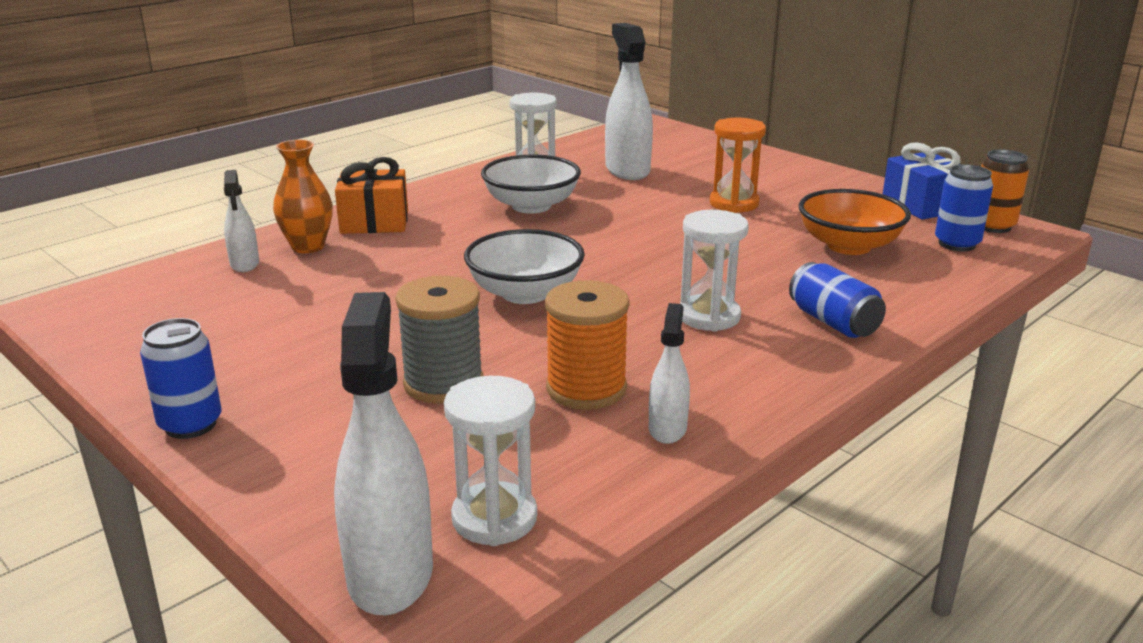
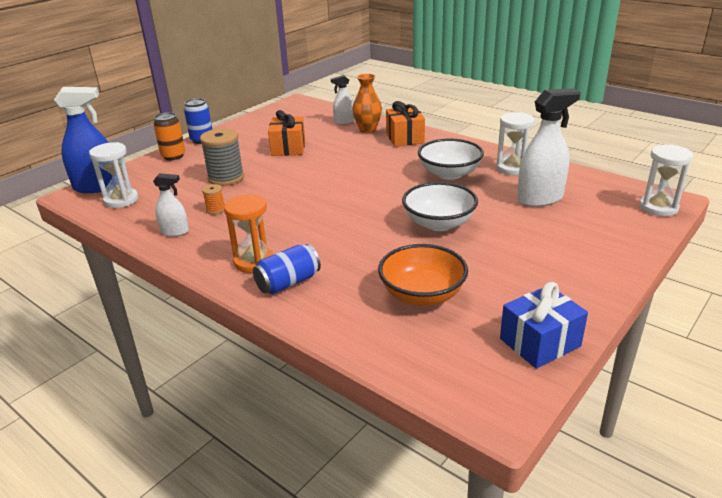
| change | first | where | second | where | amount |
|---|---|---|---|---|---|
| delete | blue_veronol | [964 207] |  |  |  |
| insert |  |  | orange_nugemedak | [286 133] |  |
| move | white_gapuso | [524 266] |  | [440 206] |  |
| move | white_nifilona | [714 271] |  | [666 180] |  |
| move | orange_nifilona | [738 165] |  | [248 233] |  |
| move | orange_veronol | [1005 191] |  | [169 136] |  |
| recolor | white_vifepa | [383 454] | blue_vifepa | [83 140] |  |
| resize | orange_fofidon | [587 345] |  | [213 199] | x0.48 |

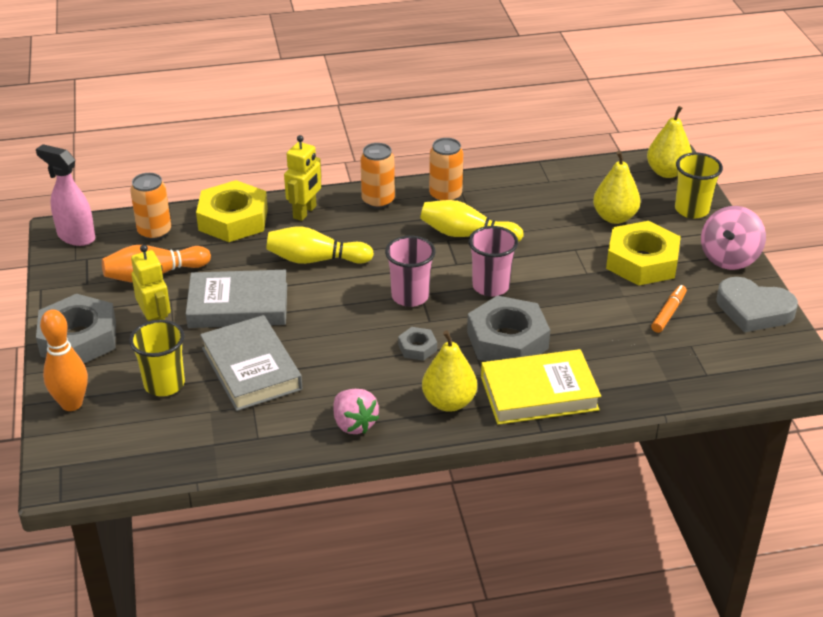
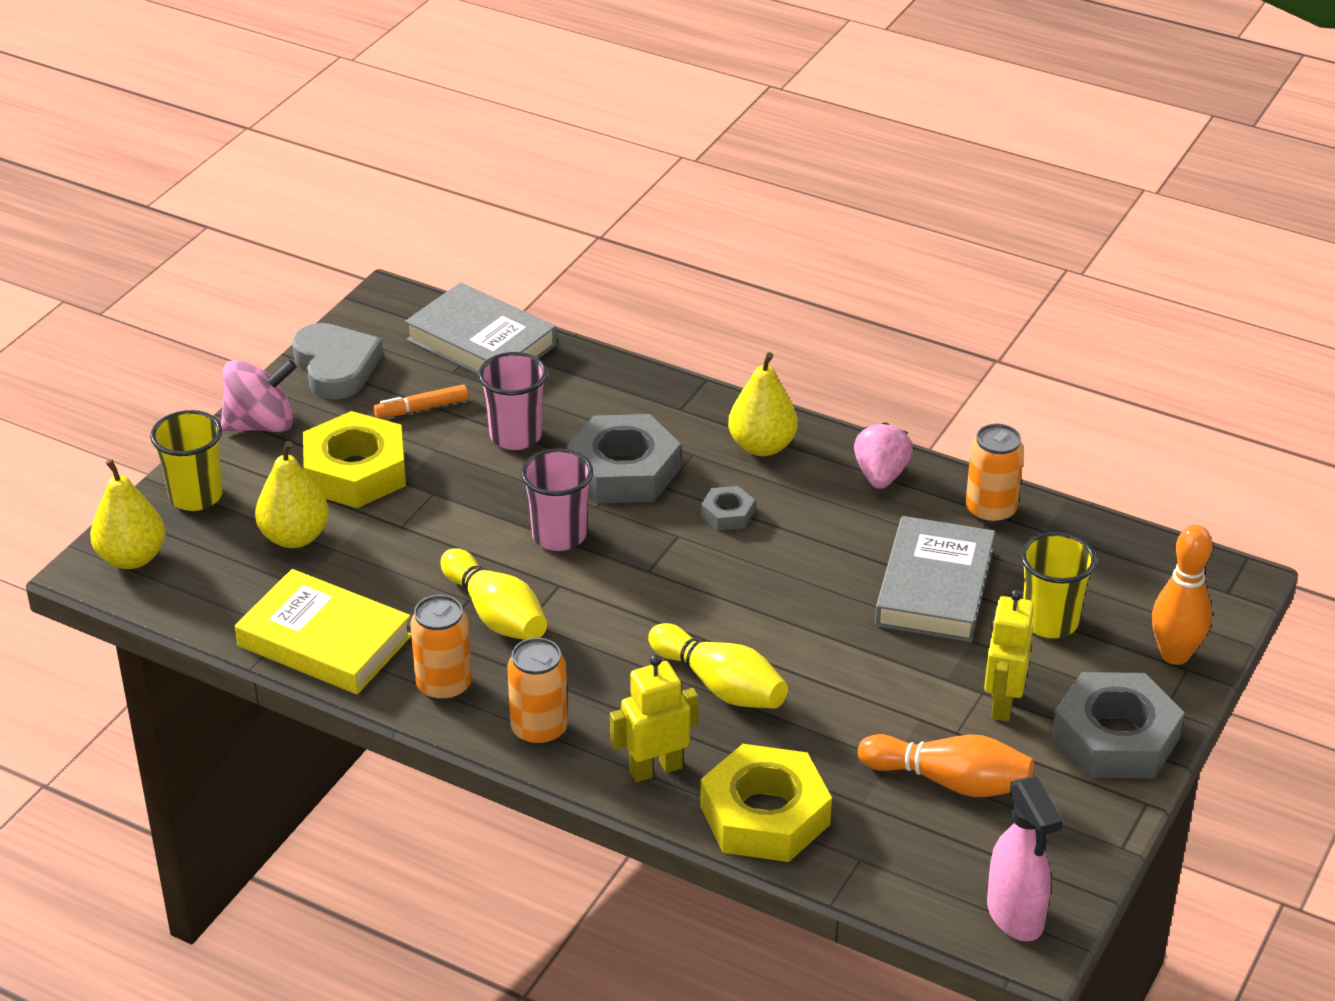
| change | first | where | second | where | amount |
|---|---|---|---|---|---|
| move | orange_veronol | [150 206] |  | [995 474] |  |
| move | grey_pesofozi | [236 299] |  | [481 328] |  |
| move | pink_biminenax | [410 271] |  | [512 401] |  |
| move | yellow_pesofozi | [541 387] |  | [323 631] |  |

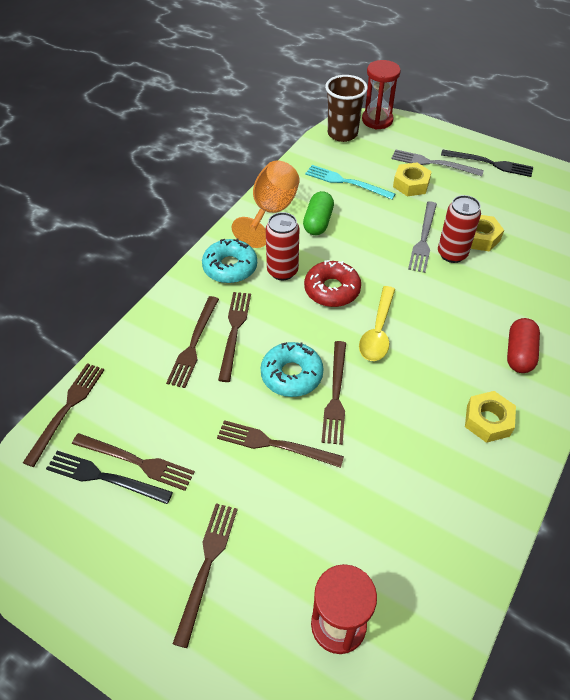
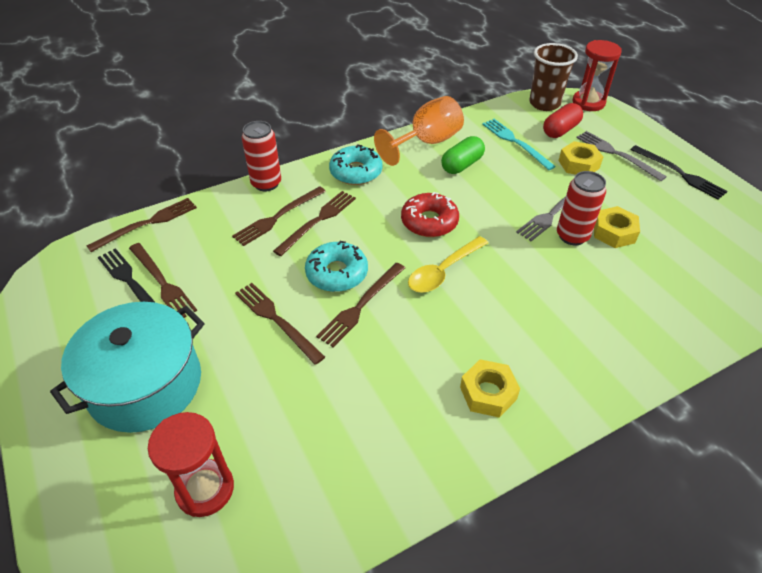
| change | first | where | second | where | amount |
|---|---|---|---|---|---|
| move | red_veronol | [282 246] |  | [261 156] |  |
| move | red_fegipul | [523 345] |  | [563 120] |  |
| replace | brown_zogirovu | [205 575] | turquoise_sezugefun | [127 367] |  |

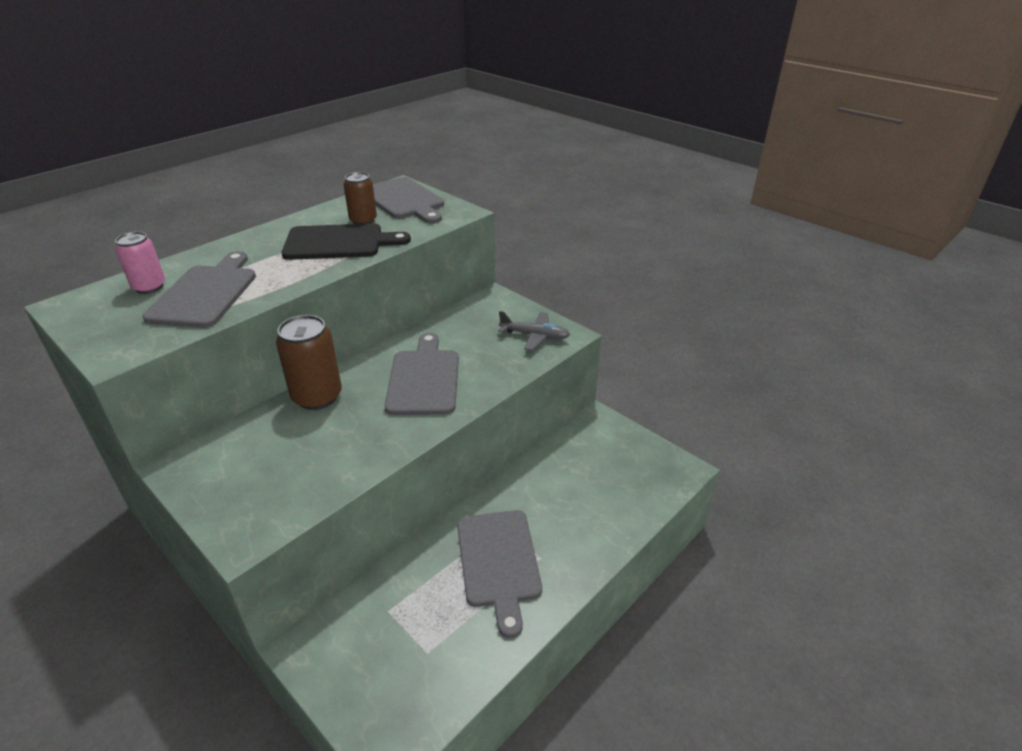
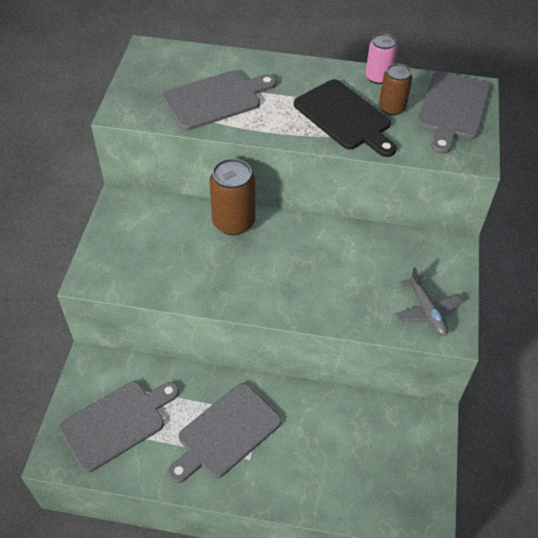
| change | first | where | second | where | amount |
|---|---|---|---|---|---|
| move | pink_veronol | [140 263] |  | [381 58] |  |
| move | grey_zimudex | [422 374] |  | [119 427] |  |

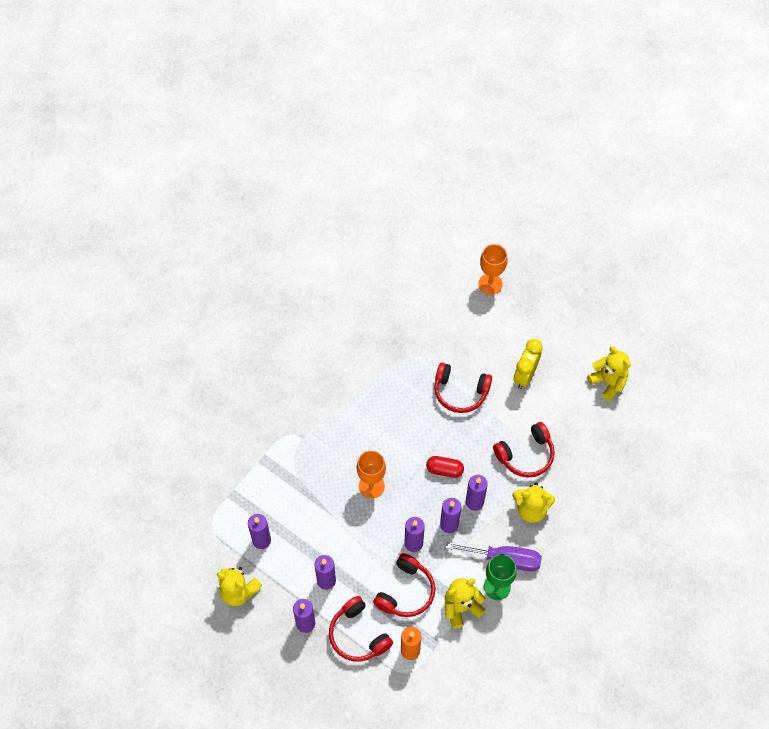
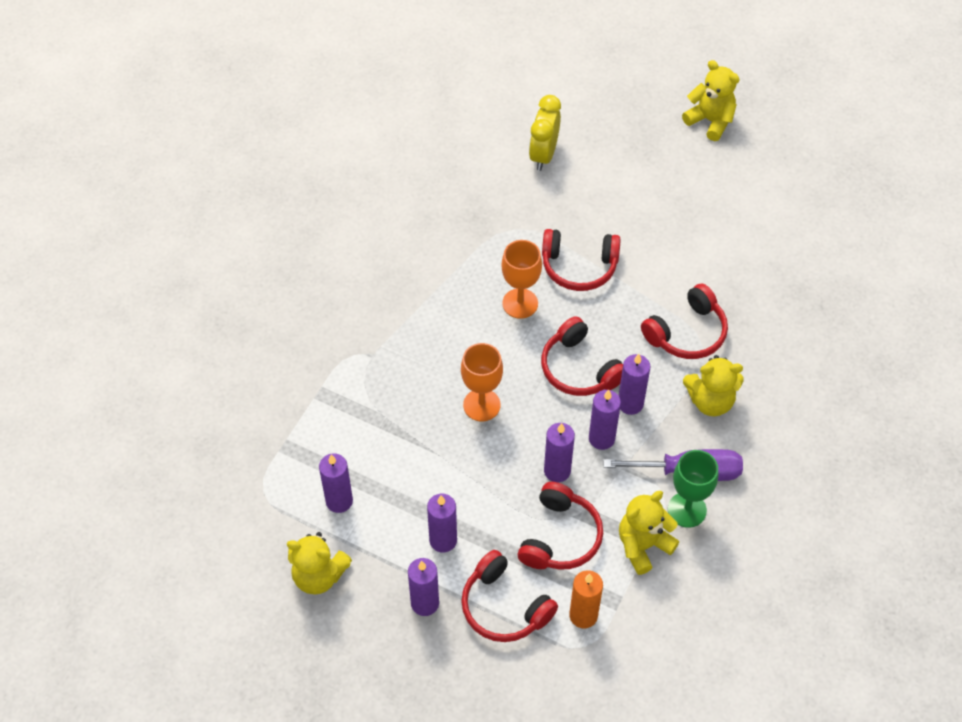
| change | first | where | second | where | amount |
|---|---|---|---|---|---|
| move | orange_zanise | [492 269] |  | [521 279] |  |
| move | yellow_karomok | [528 364] |  | [545 133] |  |
| move | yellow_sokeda | [609 373] |  | [711 100] |  |
| replace | red_fegipul | [445 467] | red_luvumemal | [582 356] |  |

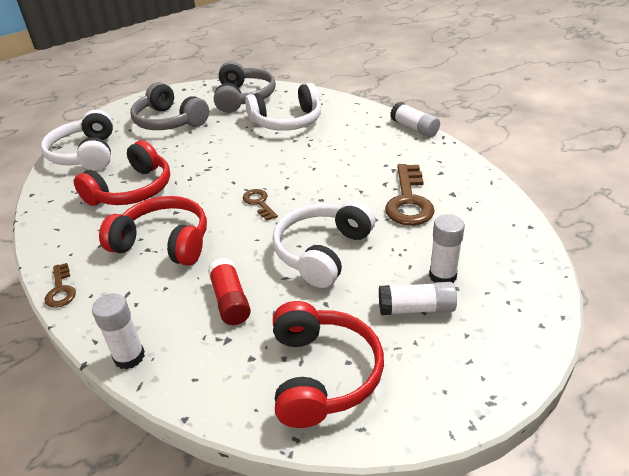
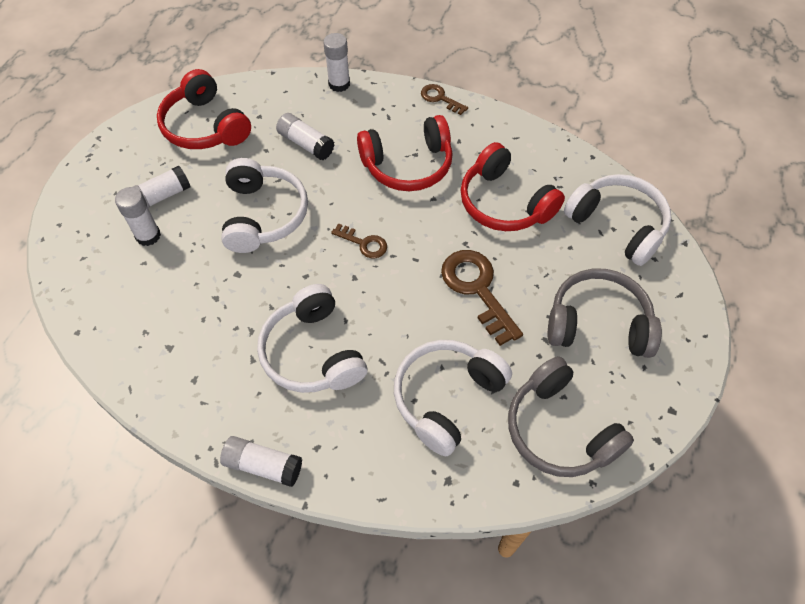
| change | first | where | second | where | amount |
|---|---|---|---|---|---|
| insert |  |  | white_luvumemal | [312 338] |  |
| move | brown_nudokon | [410 195] |  | [482 298] |  |
| recolor | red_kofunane | [229 291] | white_kofunane | [305 136] |  |
| rotate | red_luvumemal | [122 173] |  | [513 186] | 45 degrees counterclockwise |

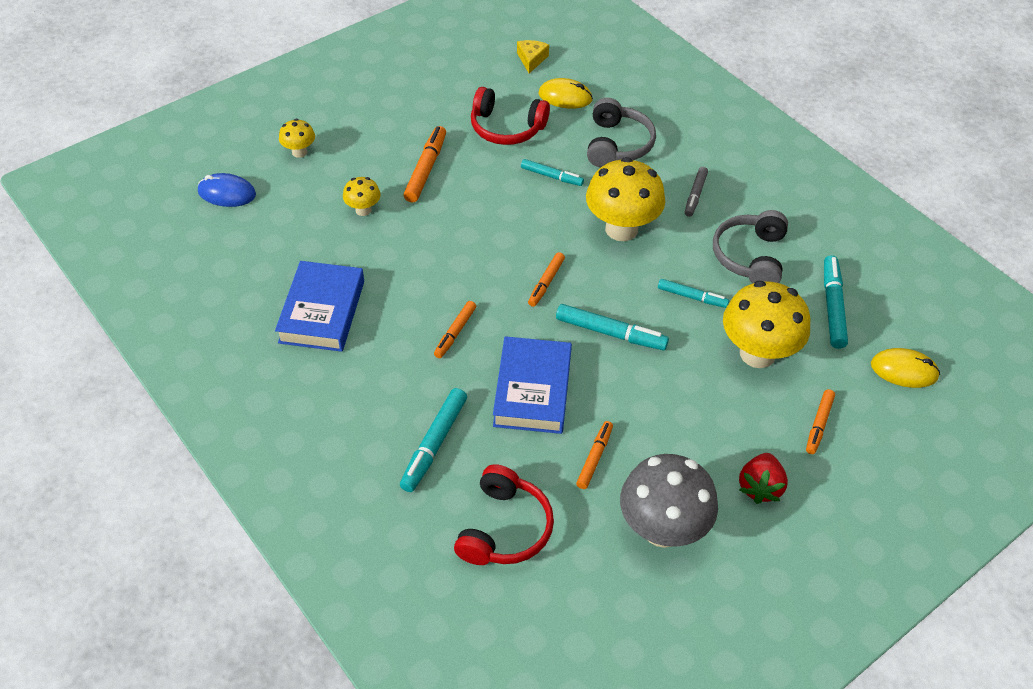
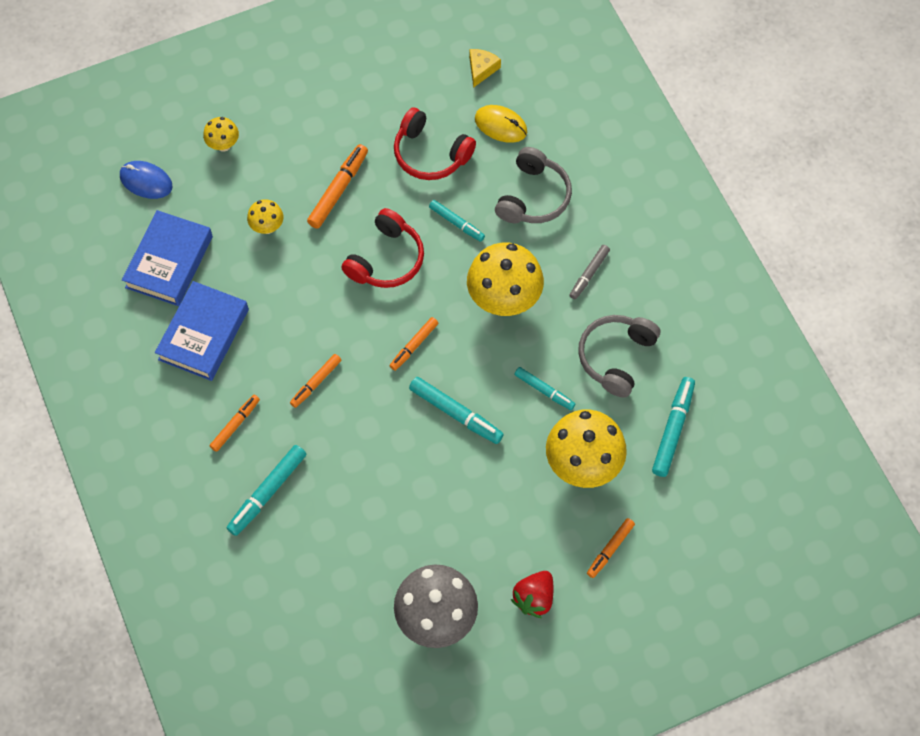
| change | first | where | second | where | amount |
|---|---|---|---|---|---|
| delete | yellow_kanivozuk | [905 368] |  |  |  |
| move | red_luvumemal | [504 514] |  | [382 248] |  |
| move | blue_pesofozi | [532 385] |  | [167 258] |  |
| move | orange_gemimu | [594 455] |  | [235 423] |  |

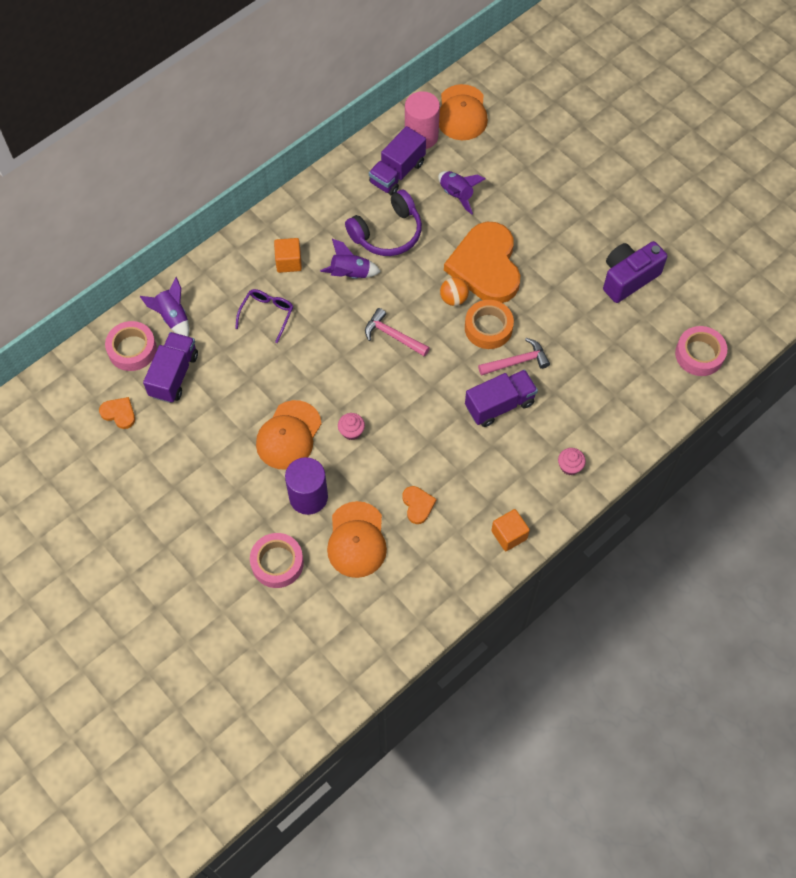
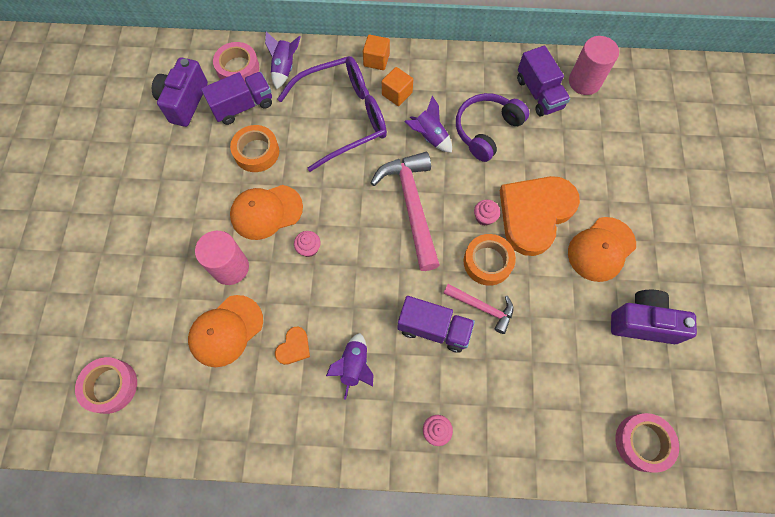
| change | first | where | second | where | amount |
|---|---|---|---|---|---|
| insert |  |  | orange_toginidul | [254 148] |  |
| move | pink_toginidul | [277 560] |  | [106 385] |  |
| move | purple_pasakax | [461 193] |  | [349 366] |  |
| move | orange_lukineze | [463 112] |  | [602 249] |  |
| move | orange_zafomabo | [510 530] |  | [376 52] |  |
| replace | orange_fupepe | [117 413] | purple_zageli | [180 92] |  |
| replace | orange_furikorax | [454 291] | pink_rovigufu | [487 213] |  |
| recolor | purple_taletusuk | [306 486] | pink_taletusuk | [222 258] |  |
| rotate | purple_luvumemal | [383 223] |  | [492 127] | 120 degrees clockwise |
| rotate | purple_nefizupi | [397 161] |  | [543 81] | 105 degrees counterclockwise |
| resize | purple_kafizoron | [264 316] |  | [332 114] | x2.16 |
| resize | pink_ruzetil | [397 332] |  | [405 211] | x1.82 |

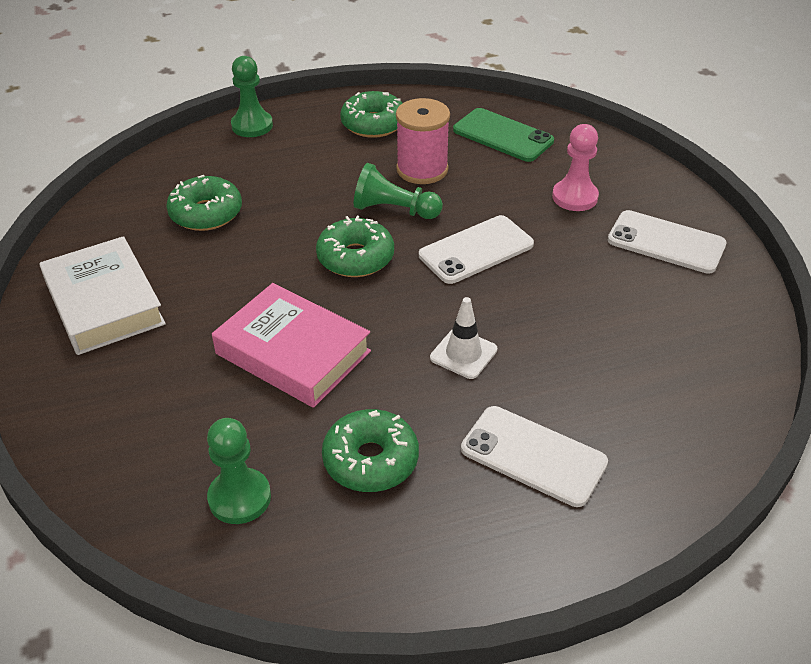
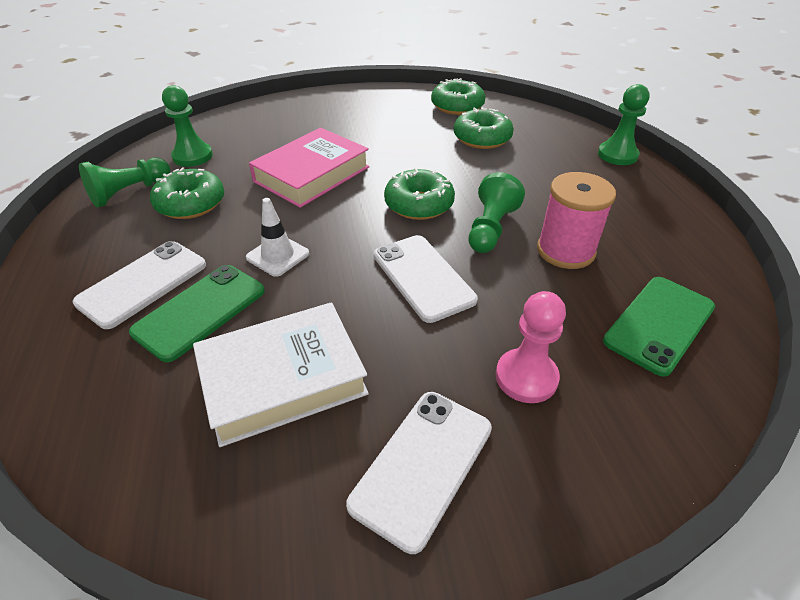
| change | first | where | second | where | amount |
|---|---|---|---|---|---|
| insert |  |  | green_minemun | [125 182] |  |
| insert |  |  | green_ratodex | [197 313] |  |
| move | white_pesofozi | [102 295] |  | [281 374] |  |
| move | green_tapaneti | [371 114] |  | [458 96] |  |

